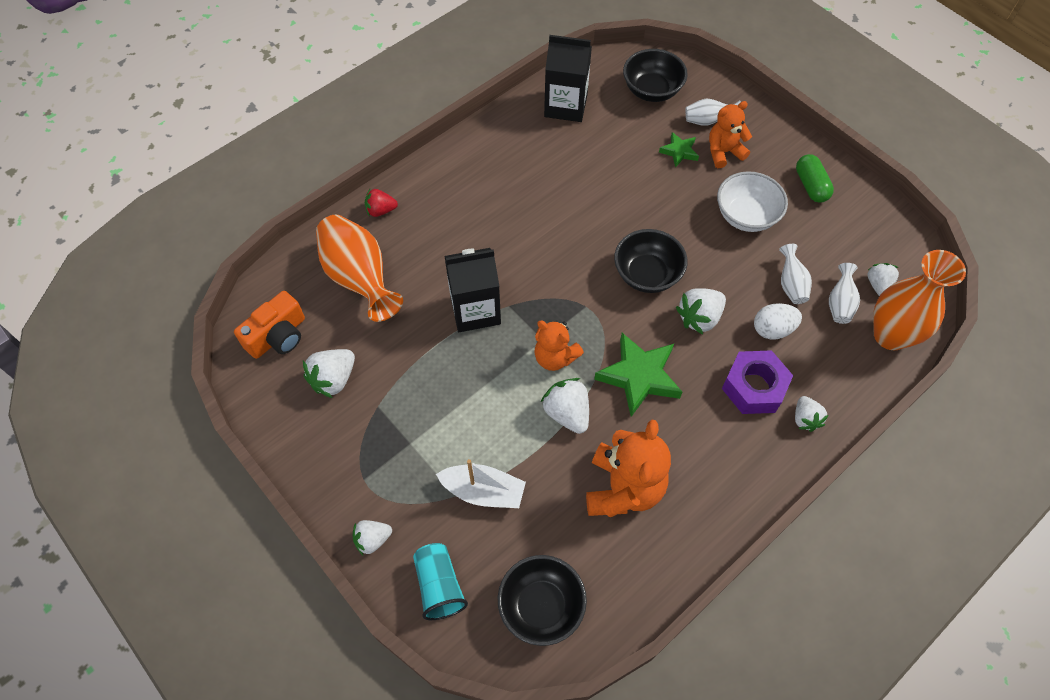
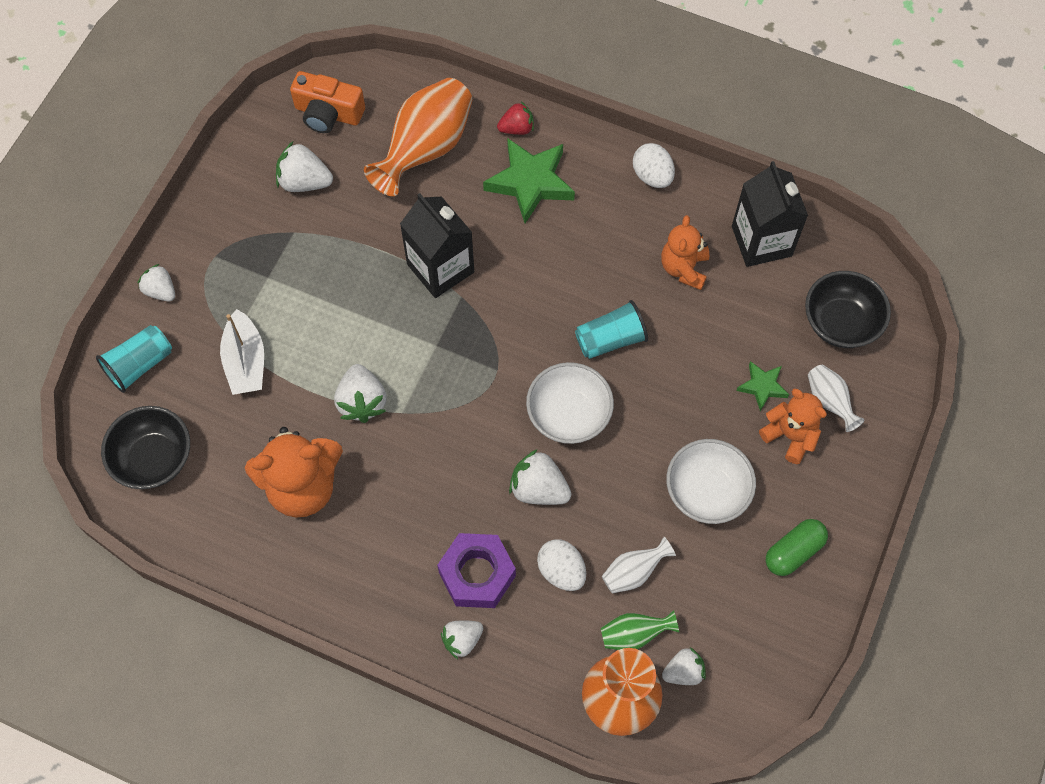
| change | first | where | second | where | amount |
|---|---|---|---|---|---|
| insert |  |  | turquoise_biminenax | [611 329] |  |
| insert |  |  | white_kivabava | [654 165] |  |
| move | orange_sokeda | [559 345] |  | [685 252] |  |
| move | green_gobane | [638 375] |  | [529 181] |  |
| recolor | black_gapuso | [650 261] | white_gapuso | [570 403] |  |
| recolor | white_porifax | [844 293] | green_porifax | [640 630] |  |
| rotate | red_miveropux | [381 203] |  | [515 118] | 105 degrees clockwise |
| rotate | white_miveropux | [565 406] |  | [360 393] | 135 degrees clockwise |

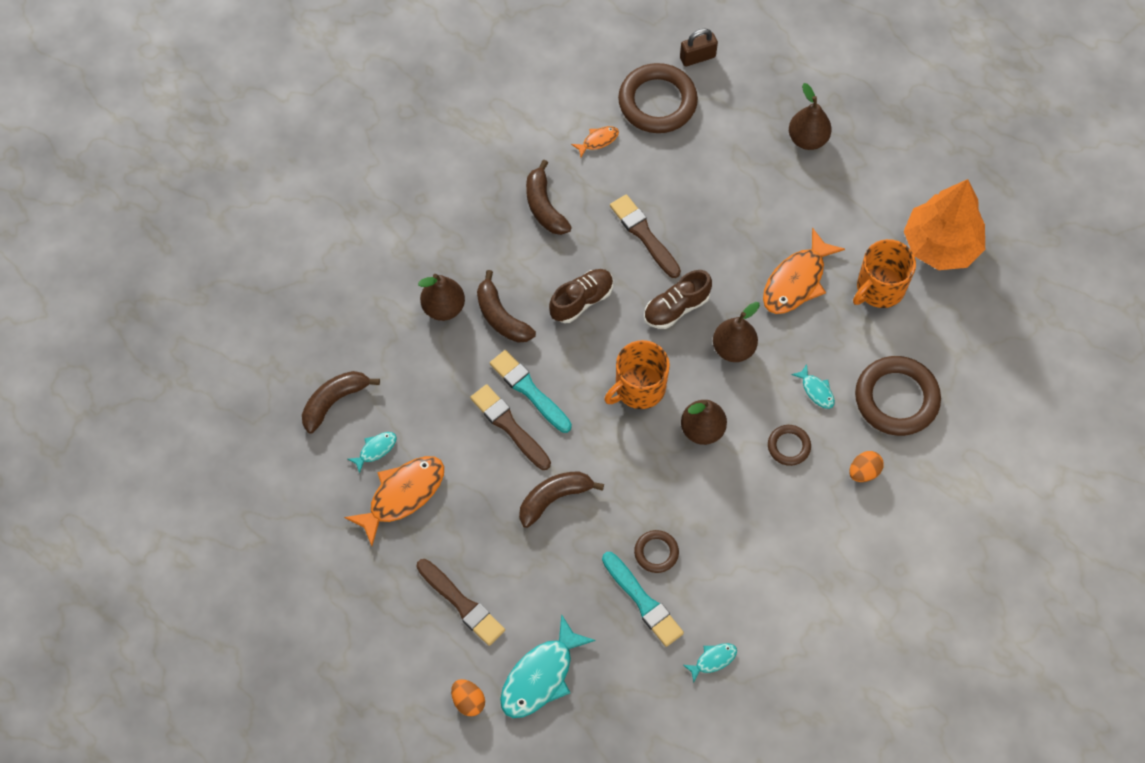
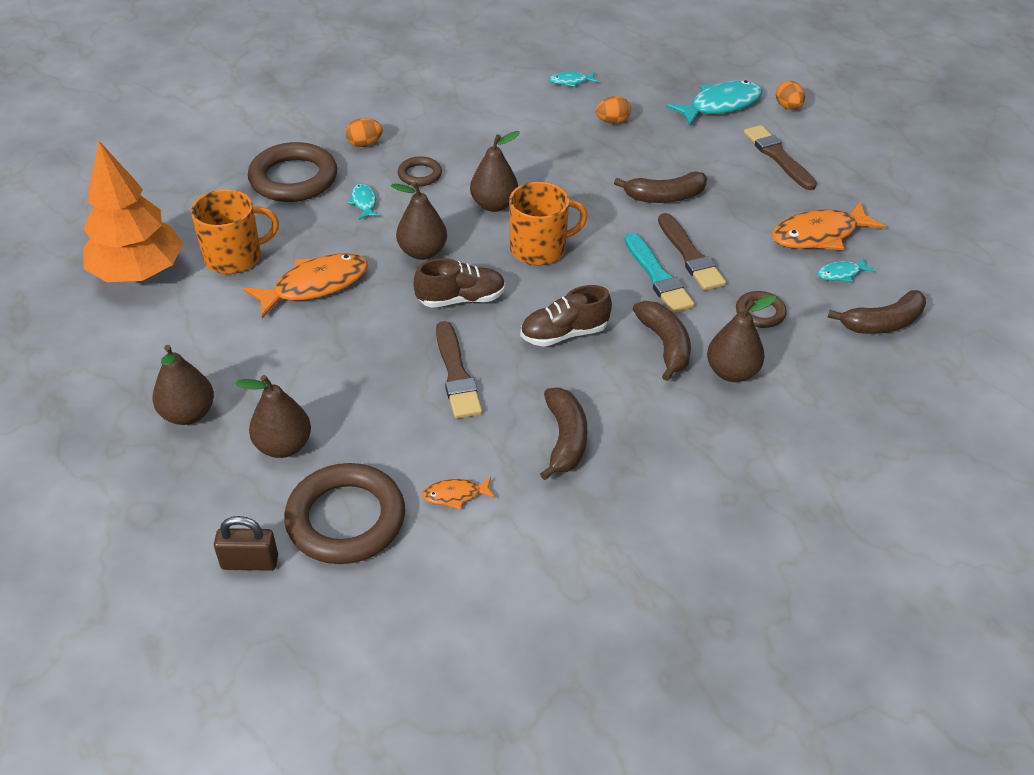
| change | first | where | second | where | amount |
|---|---|---|---|---|---|
| insert |  |  | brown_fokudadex | [273 416] |  |
| move | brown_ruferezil | [656 551] |  | [761 309] |  |
| replace | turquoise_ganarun | [643 599] | orange_kivabava | [613 110] |  |

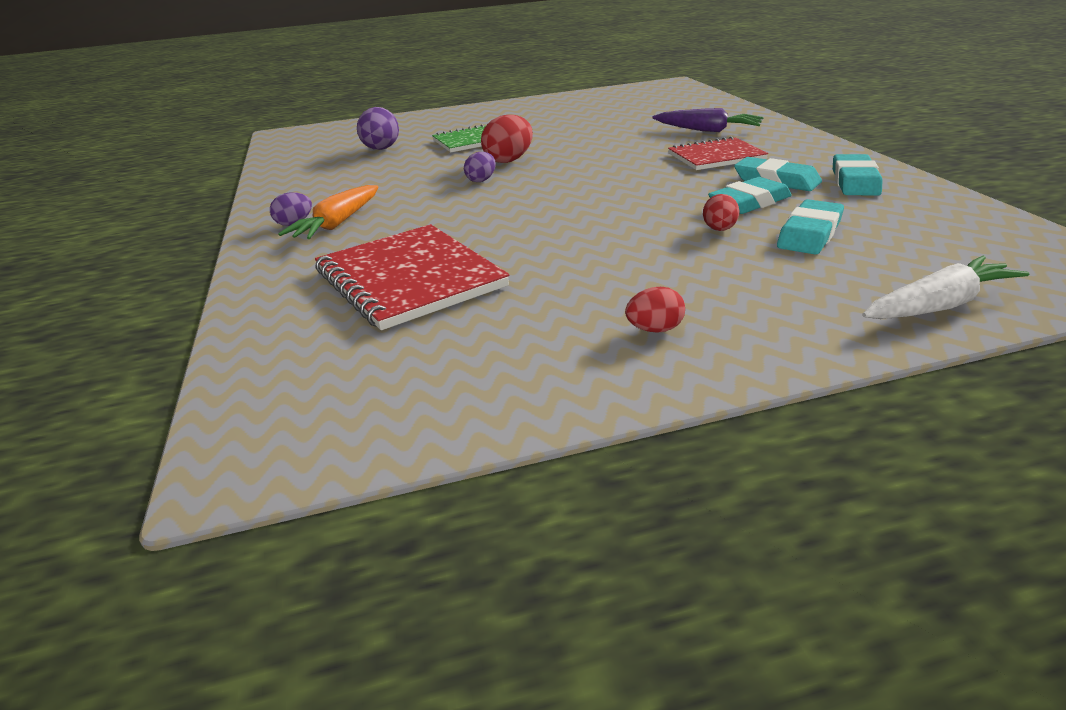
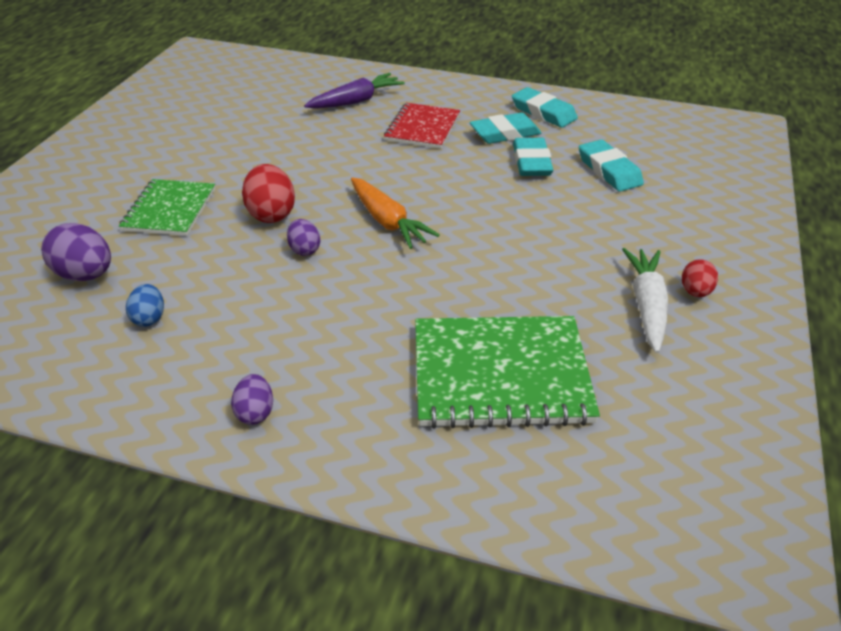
| change | first | where | second | where | amount |
|---|---|---|---|---|---|
| delete | red_kivabava | [721 212] |  |  |  |
| insert |  |  | blue_kivabava | [145 305] |  |
| move | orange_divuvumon | [328 212] |  | [395 213] |  |
| move | white_divuvumon | [946 287] |  | [645 300] |  |
| recolor | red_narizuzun | [412 277] | green_narizuzun | [507 372] |  |

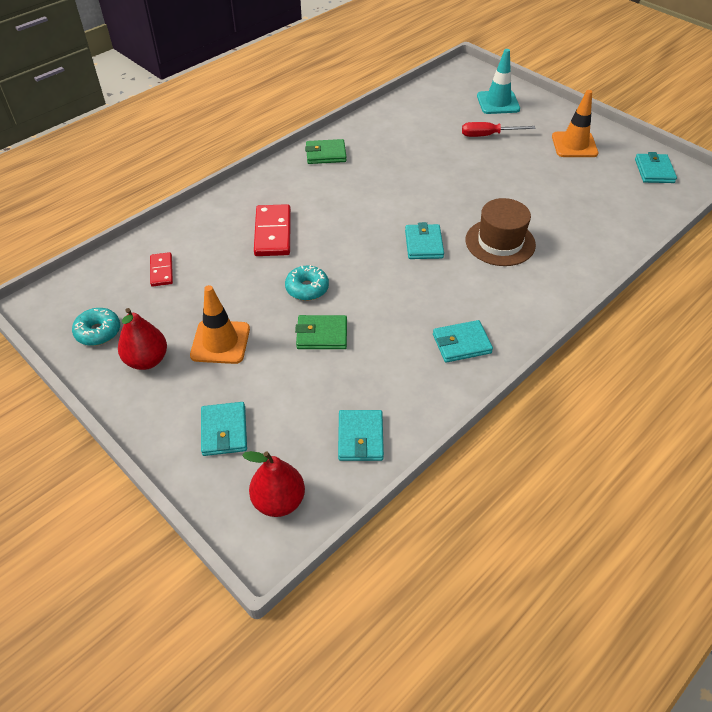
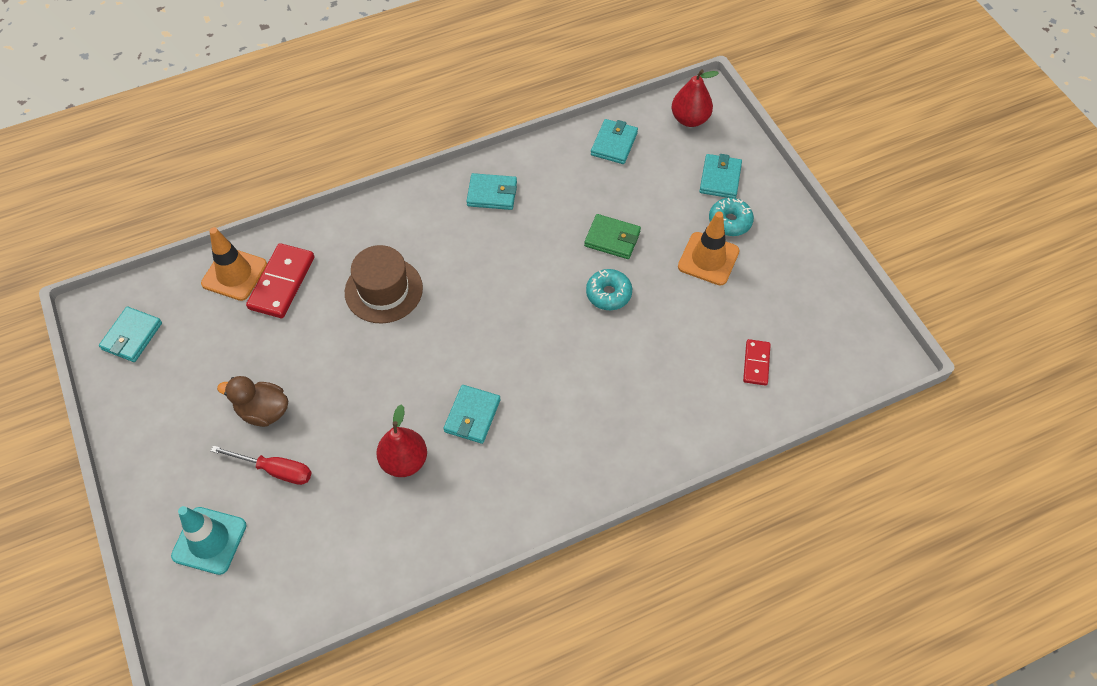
| change | first | where | second | where | amount |
|---|---|---|---|---|---|
| delete | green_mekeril | [326 151] |  |  |  |
| insert |  |  | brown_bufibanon | [252 401] |  |
| move | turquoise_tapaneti | [96 327] |  | [731 217] |  |
| move | red_fokudadex | [142 339] |  | [401 440] |  |
| move | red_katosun | [272 230] |  | [280 280] |  |
| move | turquoise_mekeril | [424 240] |  | [471 414] |  |
| move | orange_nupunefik | [575 123] |  | [234 264] |  |

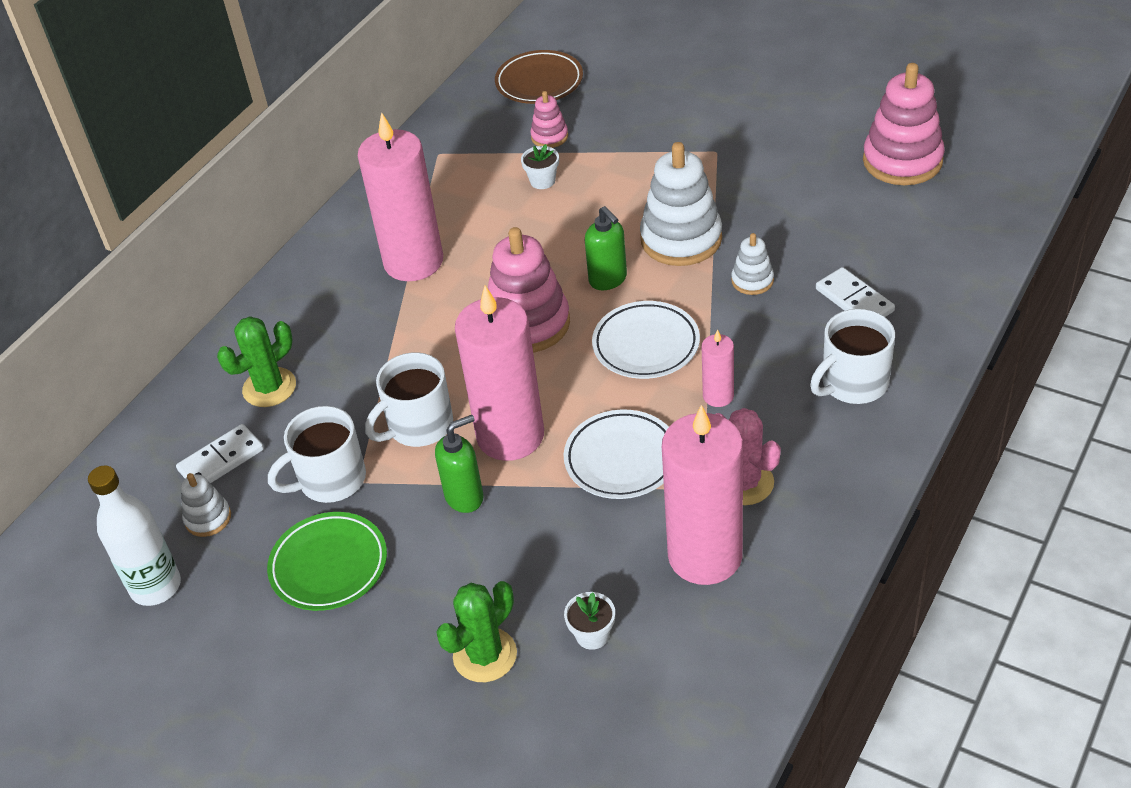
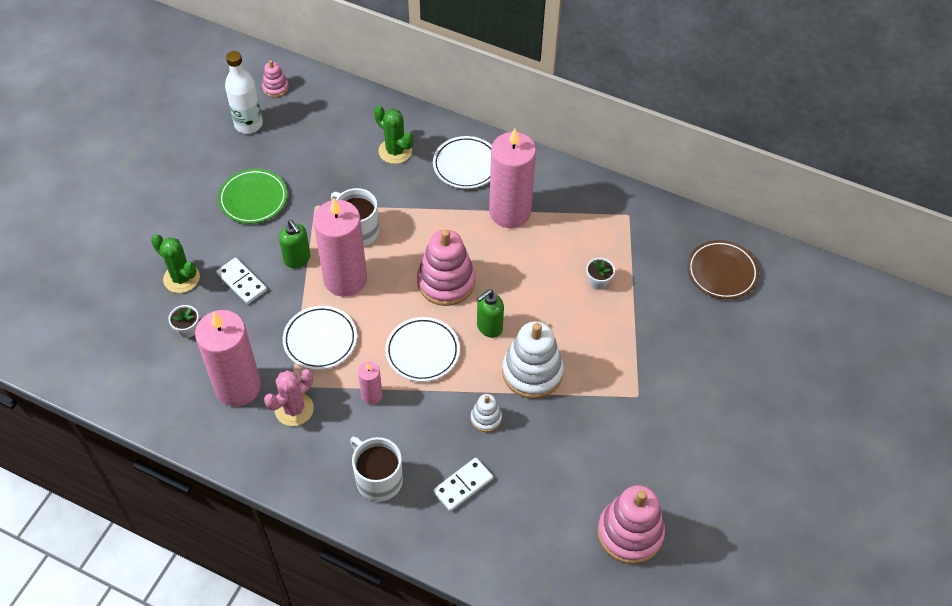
| change | first | where | second | where | amount |
|---|---|---|---|---|---|
| delete | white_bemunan | [206 505] |  |  |  |
| delete | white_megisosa | [317 454] |  |  |  |
| insert |  |  | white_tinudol | [462 162] |  |
| move | white_katosun | [220 453] |  | [241 281] |  |
| move | pink_bemunan | [549 119] |  | [275 78] |  |

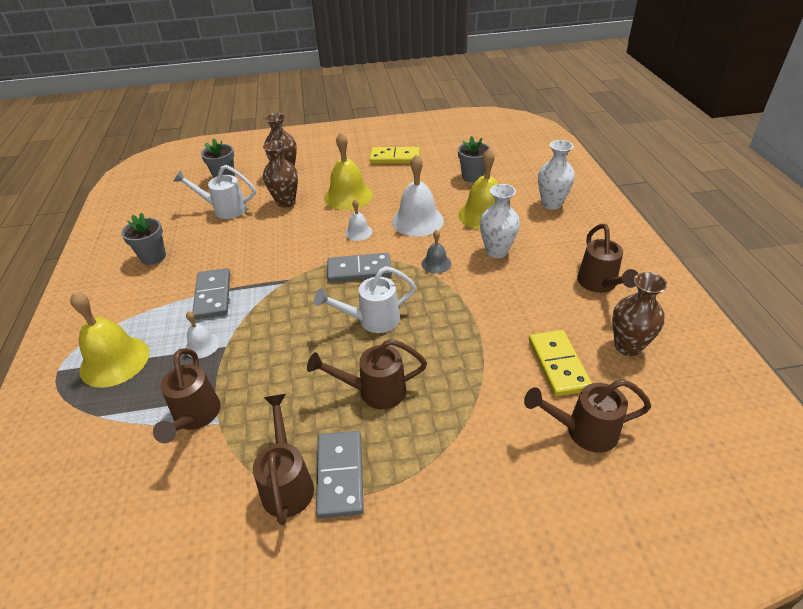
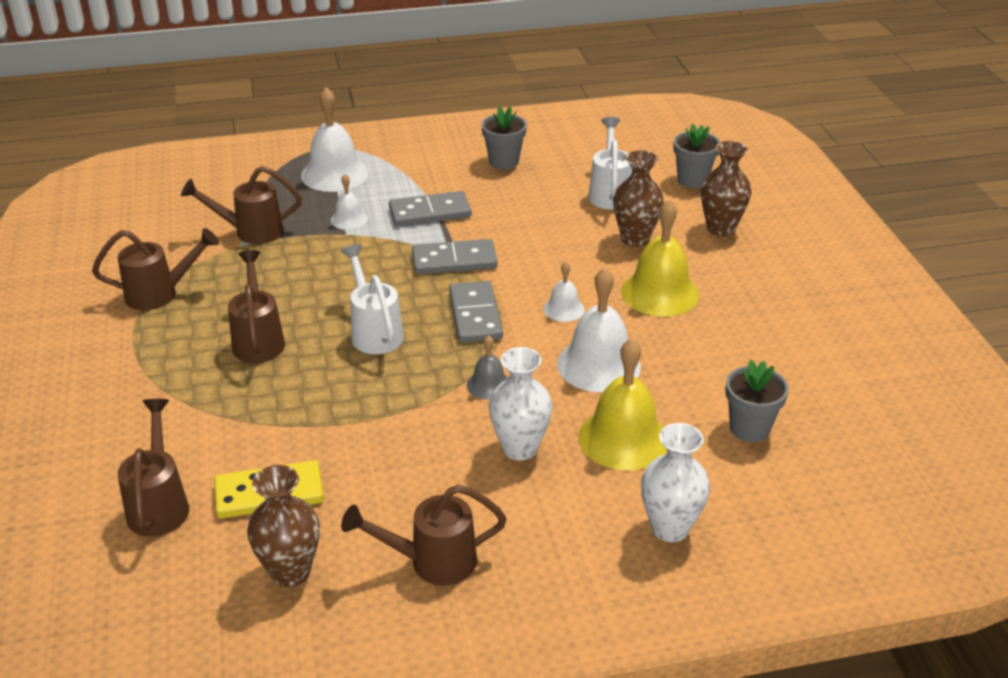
| change | first | where | second | where | amount |
|---|---|---|---|---|---|
| delete | yellow_katosun | [394 155] |  |  |  |
| move | grey_katosun | [340 475] |  | [455 256] |  |
| recolor | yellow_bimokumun | [109 340] | white_bimokumun | [335 139] |  |

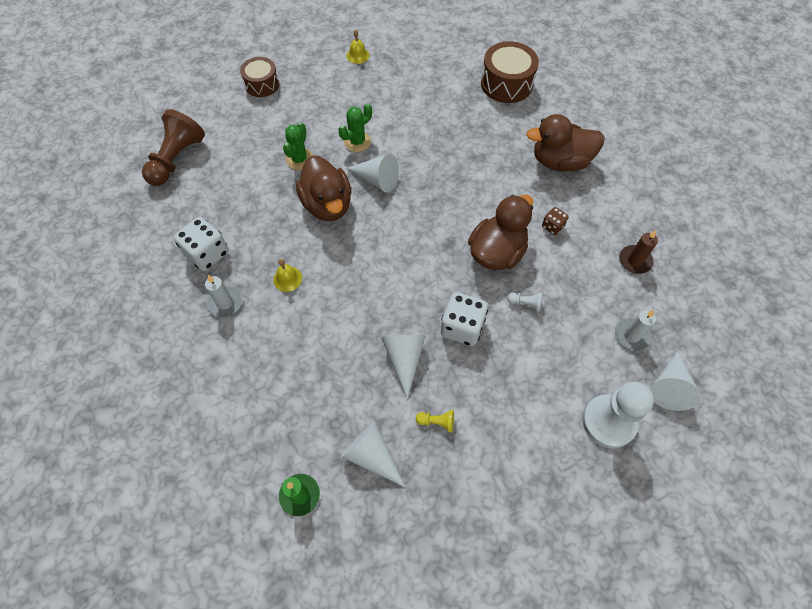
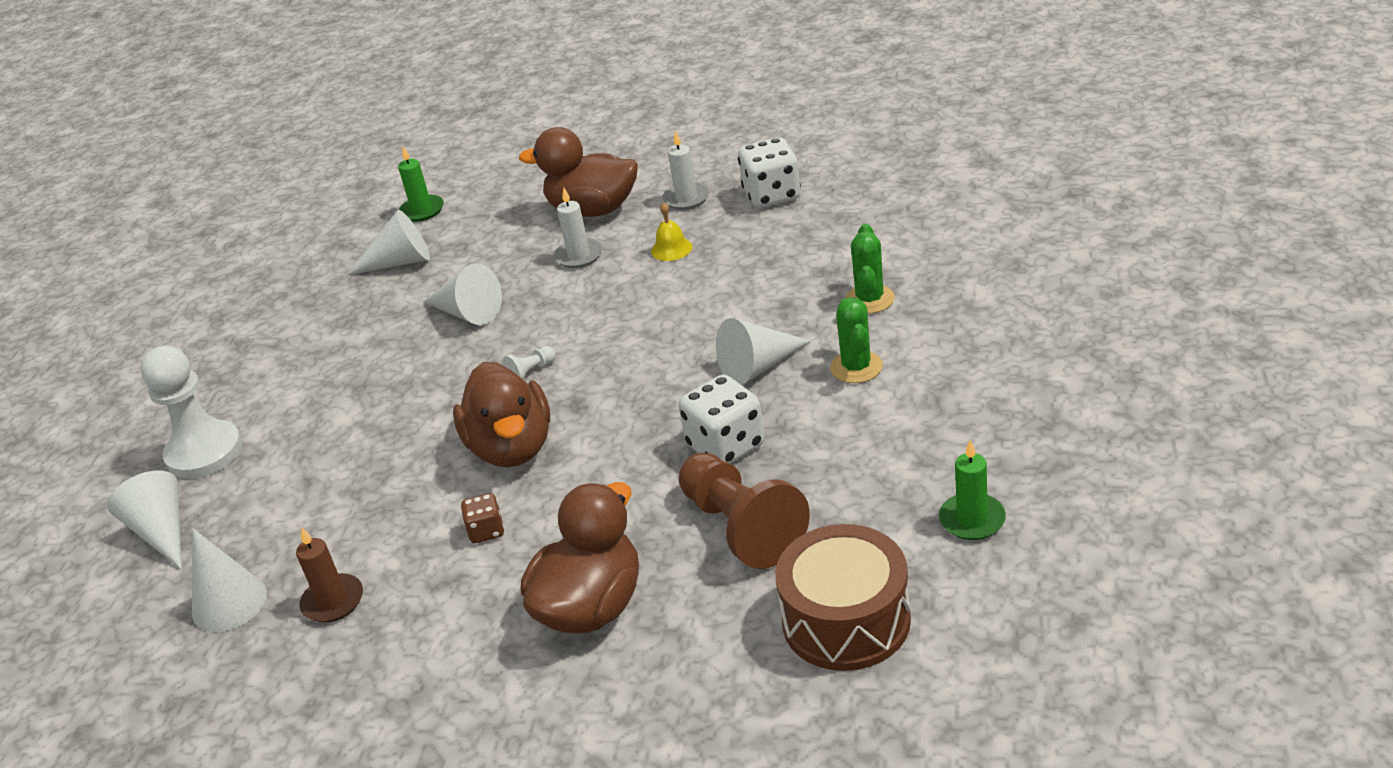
| change | first | where | second | where | amount |
|---|---|---|---|---|---|
| delete | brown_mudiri | [259 77] |  |  |  |
| delete | yellow_bimokumun | [357 46] |  |  |  |
| delete | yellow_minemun | [435 421] |  |  |  |
| insert |  |  | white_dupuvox | [229 580] |  |
| insert |  |  | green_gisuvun | [972 490] |  |
| move | brown_minemun | [173 147] |  | [744 510] |  |
| move | brown_bufibanon | [324 188] |  | [578 172] |  |
| move | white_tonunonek | [464 319] |  | [722 419] |  |
| move | white_minemun | [525 302] |  | [529 363] |  |
| move | white_gisuvun | [635 330] |  | [578 228] |  |
| rotate | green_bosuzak | [298 146] |  | [870 269] | 45 degrees clockwise |

